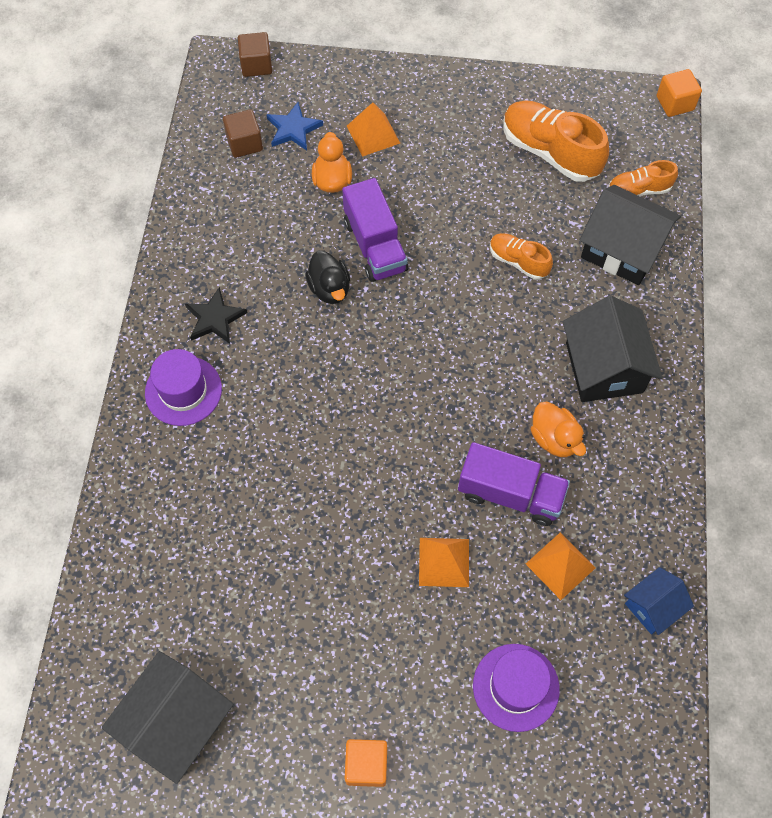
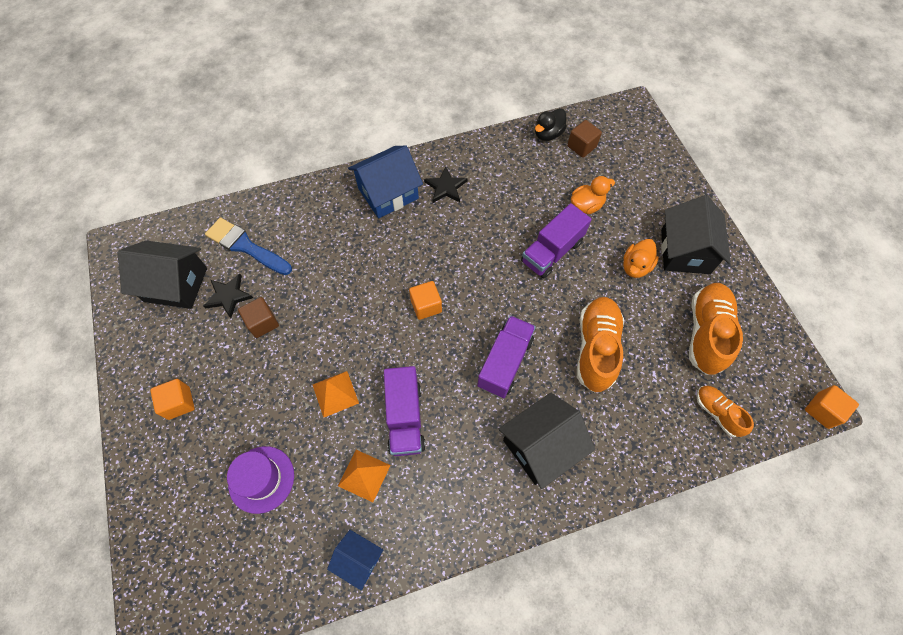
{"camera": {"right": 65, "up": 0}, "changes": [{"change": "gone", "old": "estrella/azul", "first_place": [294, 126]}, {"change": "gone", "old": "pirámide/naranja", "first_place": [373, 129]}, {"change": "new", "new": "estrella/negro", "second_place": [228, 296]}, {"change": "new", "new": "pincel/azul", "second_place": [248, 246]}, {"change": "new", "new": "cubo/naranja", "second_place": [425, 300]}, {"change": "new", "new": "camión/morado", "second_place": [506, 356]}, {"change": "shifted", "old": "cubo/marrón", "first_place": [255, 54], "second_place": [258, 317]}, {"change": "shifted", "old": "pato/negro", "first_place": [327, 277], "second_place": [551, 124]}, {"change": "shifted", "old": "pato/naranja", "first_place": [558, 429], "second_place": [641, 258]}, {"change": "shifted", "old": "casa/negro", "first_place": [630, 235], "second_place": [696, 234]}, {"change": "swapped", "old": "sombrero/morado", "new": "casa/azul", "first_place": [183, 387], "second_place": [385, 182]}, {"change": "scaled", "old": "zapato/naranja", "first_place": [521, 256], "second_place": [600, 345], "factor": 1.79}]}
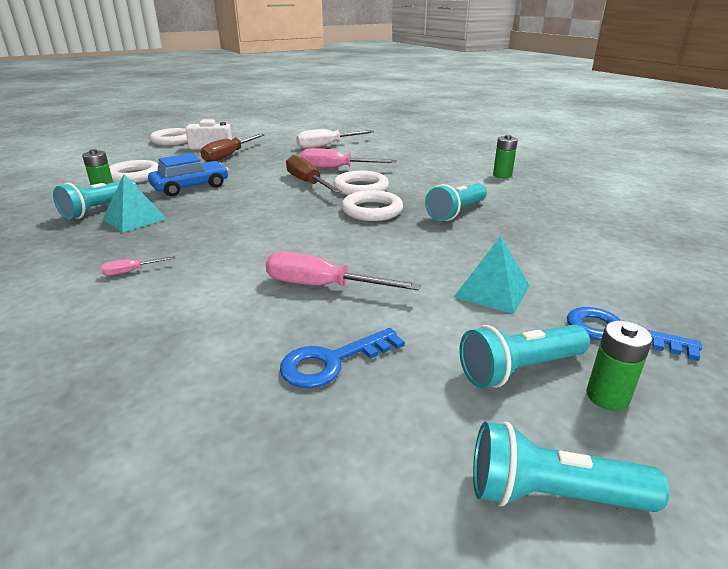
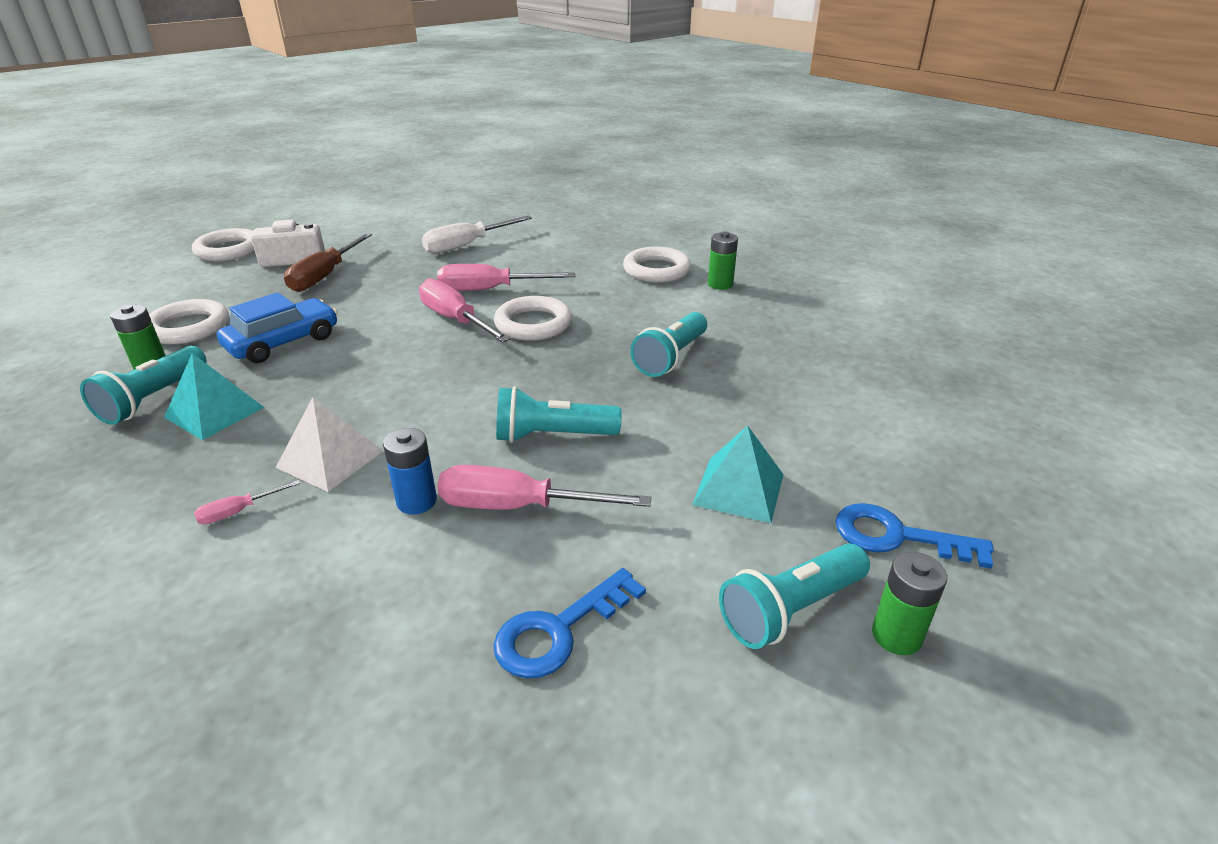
{"camera": {"right": -10, "up": 5}, "changes": [{"change": "new", "new": "pirámide/blanco", "second_place": [329, 444]}, {"change": "new", "new": "pila/azul", "second_place": [410, 471]}, {"change": "shifted", "old": "anillo/blanco", "first_place": [372, 205], "second_place": [657, 265]}, {"change": "shifted", "old": "lámpara de mano/turquesa", "first_place": [571, 467], "second_place": [559, 414]}, {"change": "repainted", "old": "destornillador/marrón", "new": "destornillador/rosa", "first_place": [314, 174], "second_place": [465, 310]}]}
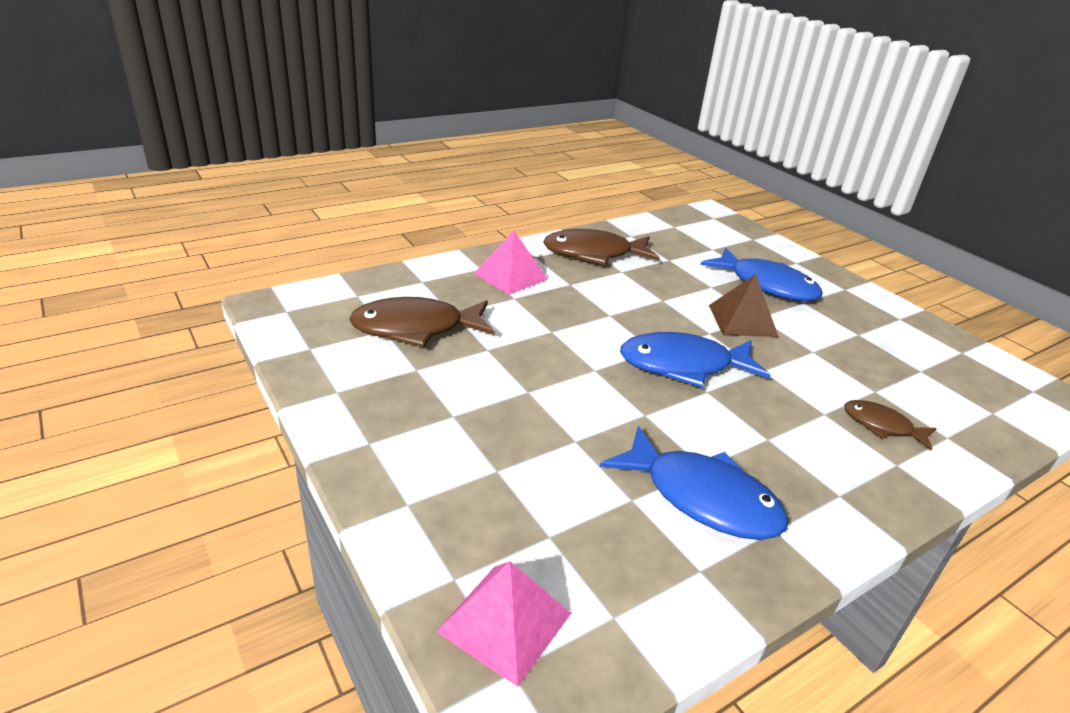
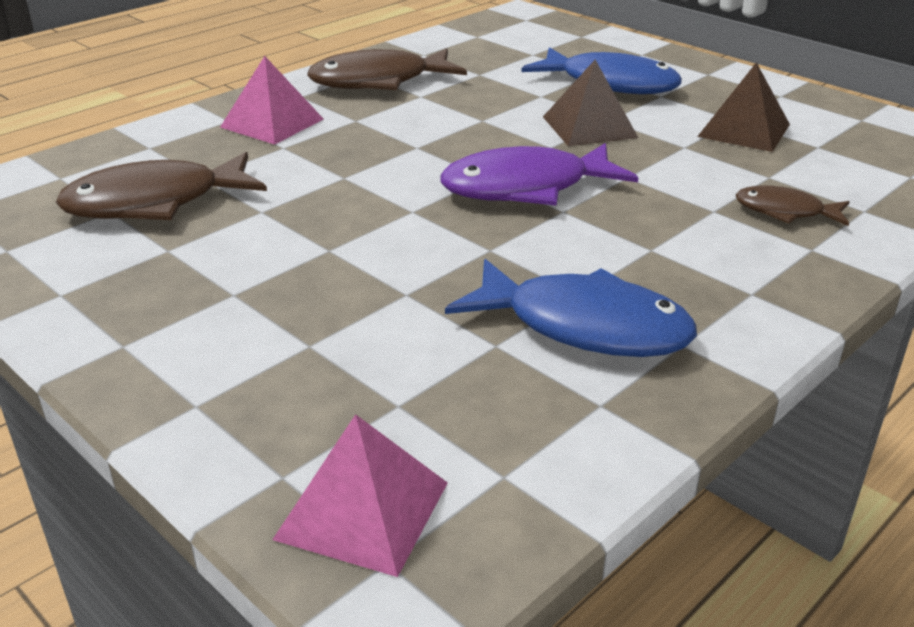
{"camera": {"right": -10, "up": 0}, "changes": [{"change": "new", "new": "pirámide/marrón", "second_place": [743, 107]}, {"change": "repainted", "old": "pez/azul", "new": "pez/morado", "first_place": [695, 360], "second_place": [540, 174]}]}
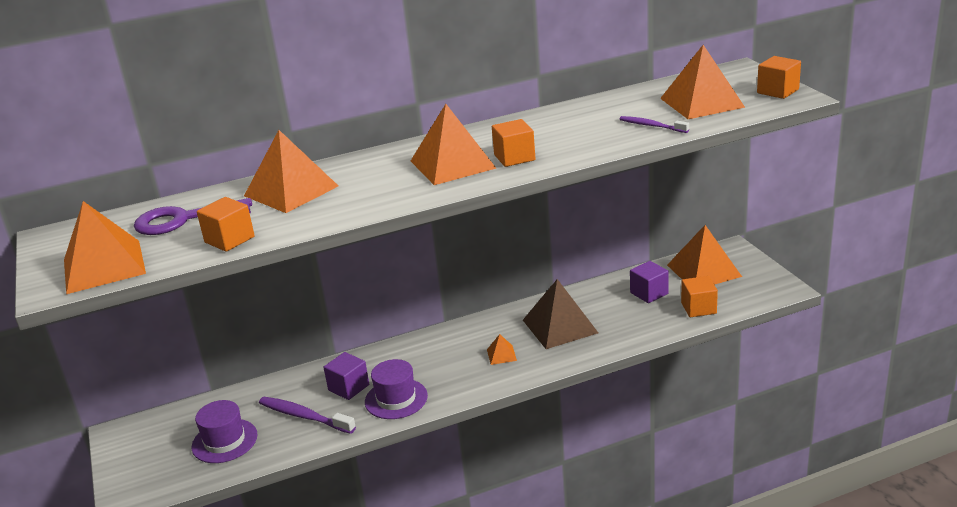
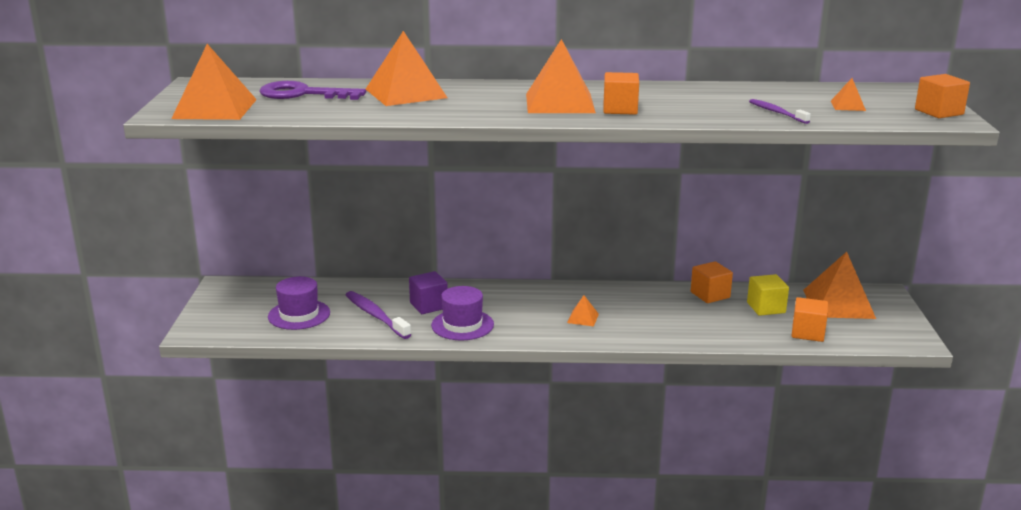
{"camera": {"right": 20, "up": -5}, "changes": [{"change": "gone", "old": "pirámide/marrón", "first_place": [560, 314]}, {"change": "shifted", "old": "cubo/naranja", "first_place": [226, 224], "second_place": [712, 282]}, {"change": "repainted", "old": "cubo/morado", "new": "cubo/amarillo", "first_place": [649, 282], "second_place": [768, 295]}, {"change": "scaled", "old": "pirámide/naranja", "first_place": [702, 82], "second_place": [848, 94], "factor": 0.45}]}
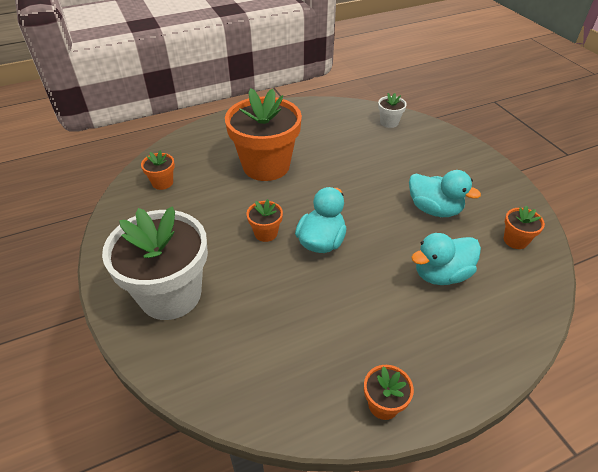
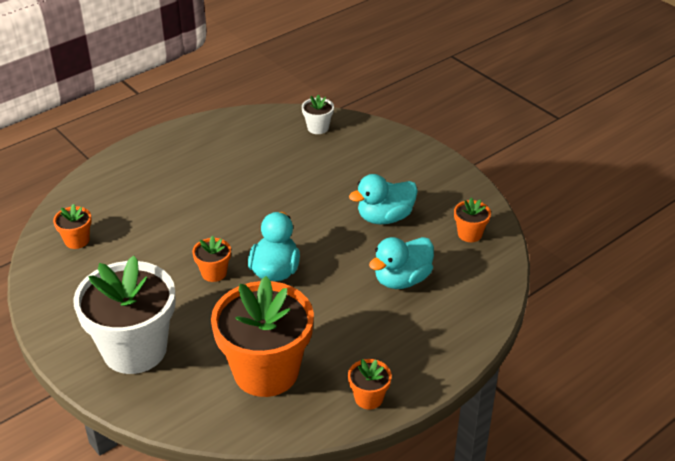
{"camera": {"right": -15, "up": -5}, "changes": [{"change": "shifted", "old": "maceta/naranja", "first_place": [263, 134], "second_place": [262, 336]}, {"change": "rotated", "old": "pato/turquesa", "first_place": [445, 193], "second_place": [383, 199], "degrees": 135}]}
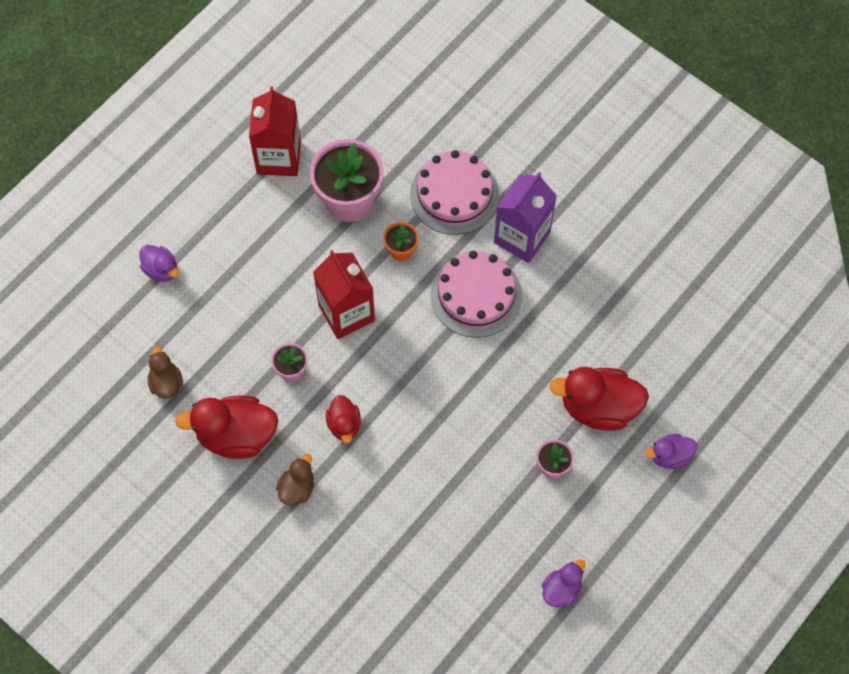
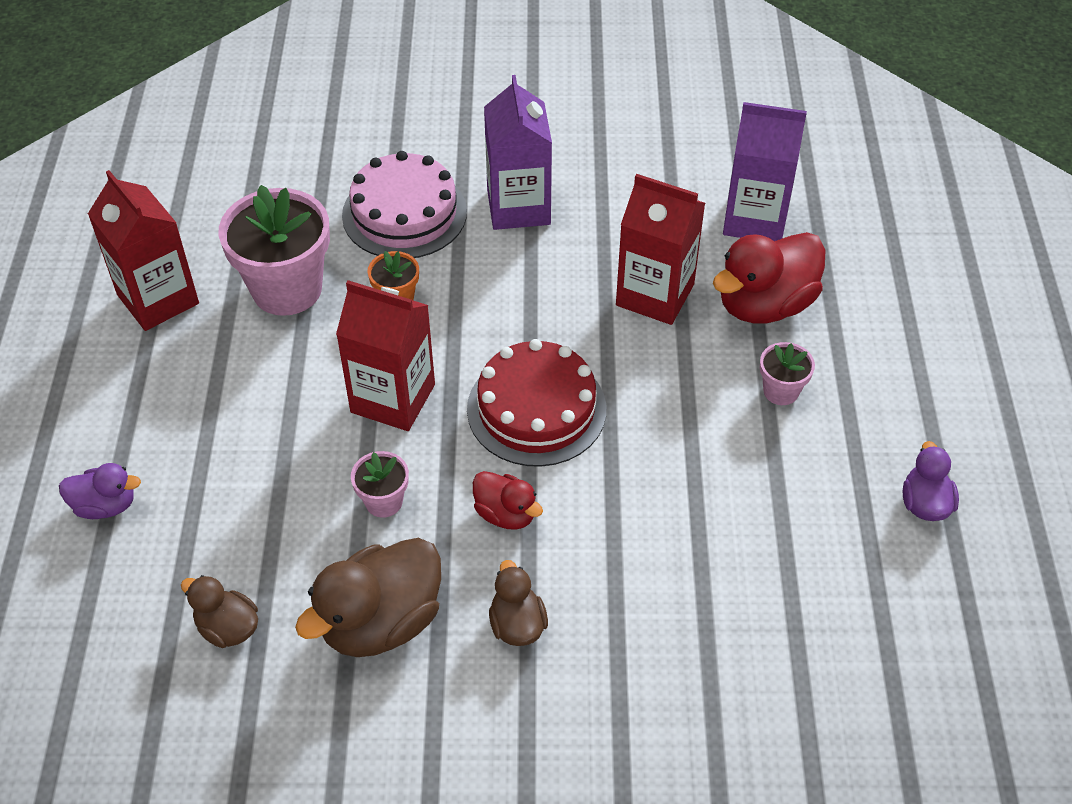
{"camera": {"right": -40, "up": -15}, "changes": [{"change": "gone", "old": "tarta/rosa", "first_place": [476, 294]}, {"change": "gone", "old": "pato/morado", "first_place": [671, 451]}, {"change": "new", "new": "tarta/rojo", "second_place": [536, 403]}, {"change": "new", "new": "cartón de leche/rojo", "second_place": [660, 249]}, {"change": "new", "new": "cartón de leche/morado", "second_place": [765, 171]}, {"change": "repainted", "old": "pato/rojo", "new": "pato/marrón", "first_place": [226, 427], "second_place": [368, 597]}]}
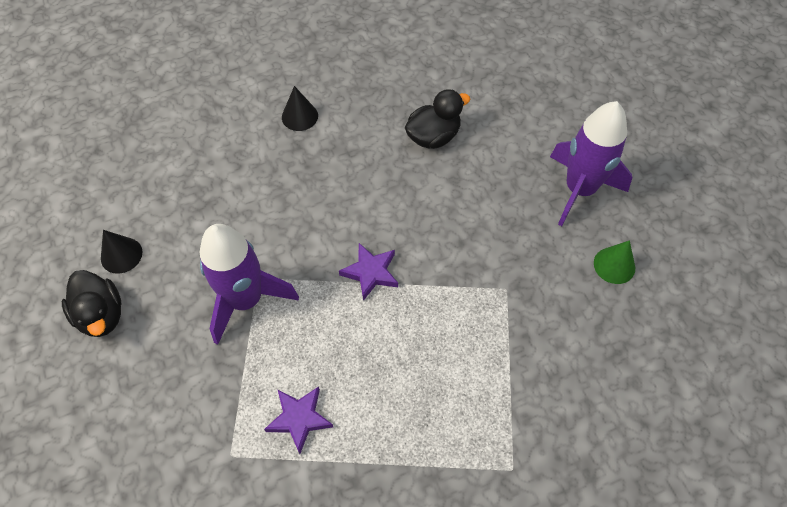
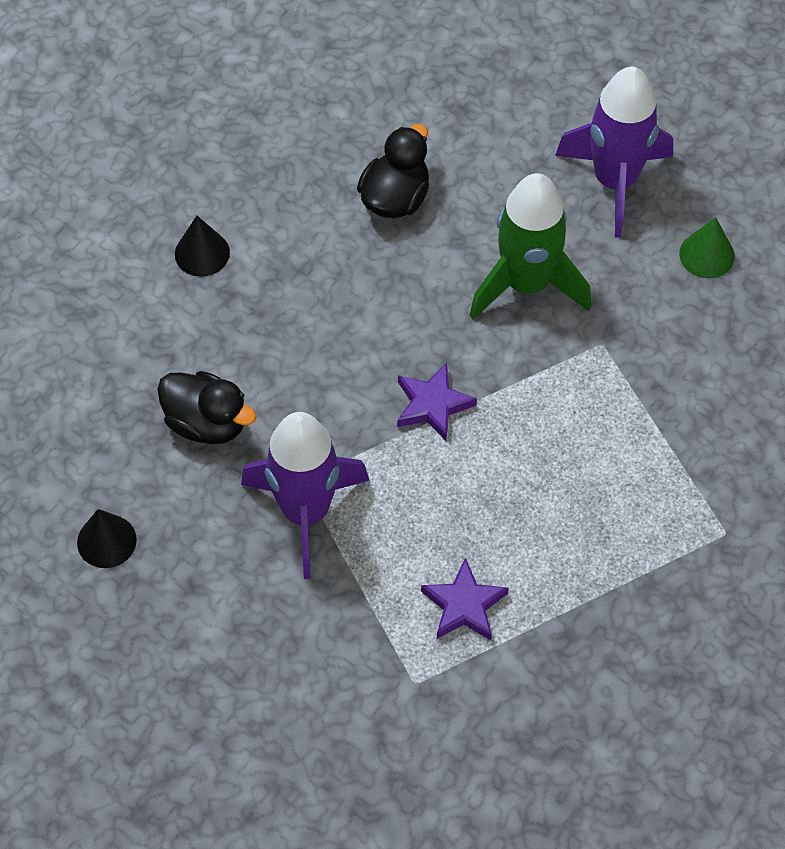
{"camera": {"right": -30, "up": 0}, "changes": [{"change": "new", "new": "cohete/verde", "second_place": [530, 246]}, {"change": "shifted", "old": "pato/negro", "first_place": [91, 303], "second_place": [206, 407]}]}
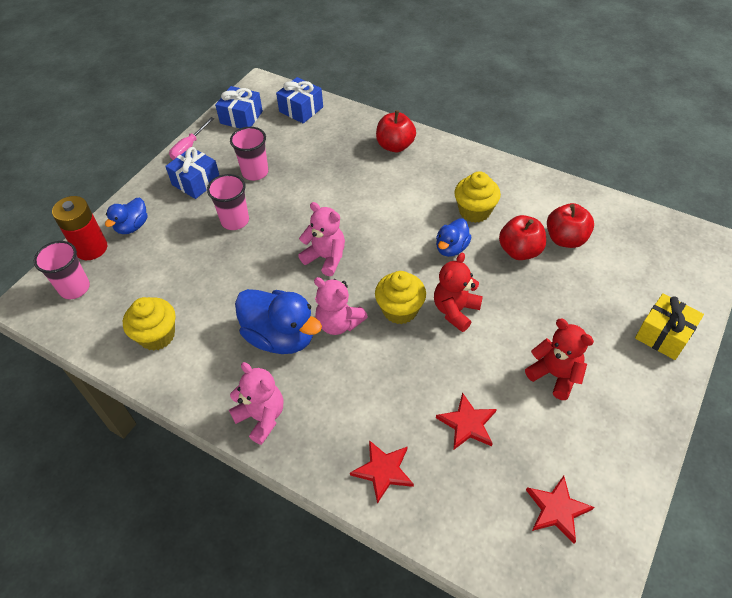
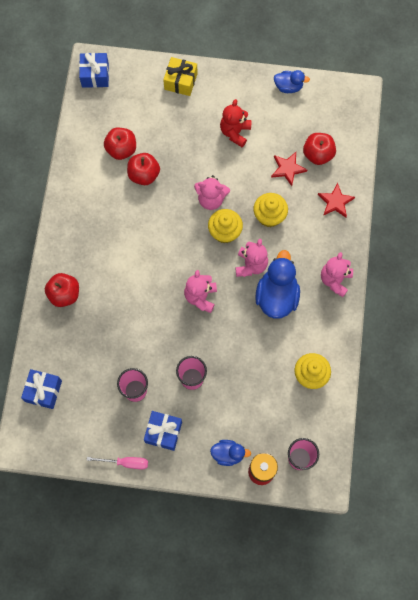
{"camera": {"right": -115, "up": 20}, "changes": [{"change": "gone", "old": "estrella/rojo", "first_place": [560, 510]}, {"change": "new", "new": "manzana/rojo", "second_place": [319, 149]}, {"change": "shifted", "old": "regalo/azul", "first_place": [239, 107], "second_place": [94, 70]}, {"change": "shifted", "old": "pato/azul", "first_place": [454, 238], "second_place": [292, 81]}, {"change": "shifted", "old": "magdalena/amarillo", "first_place": [477, 197], "second_place": [270, 210]}, {"change": "repainted", "old": "osito/rojo", "new": "osito/rosa", "first_place": [458, 292], "second_place": [212, 192]}]}
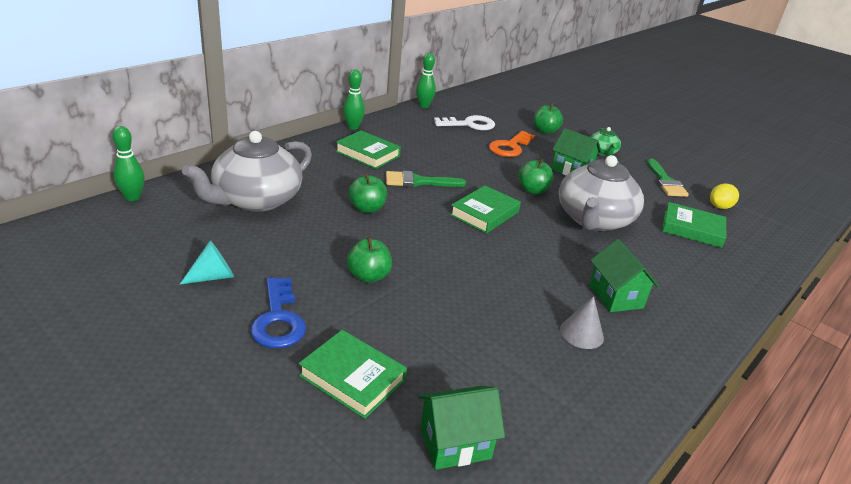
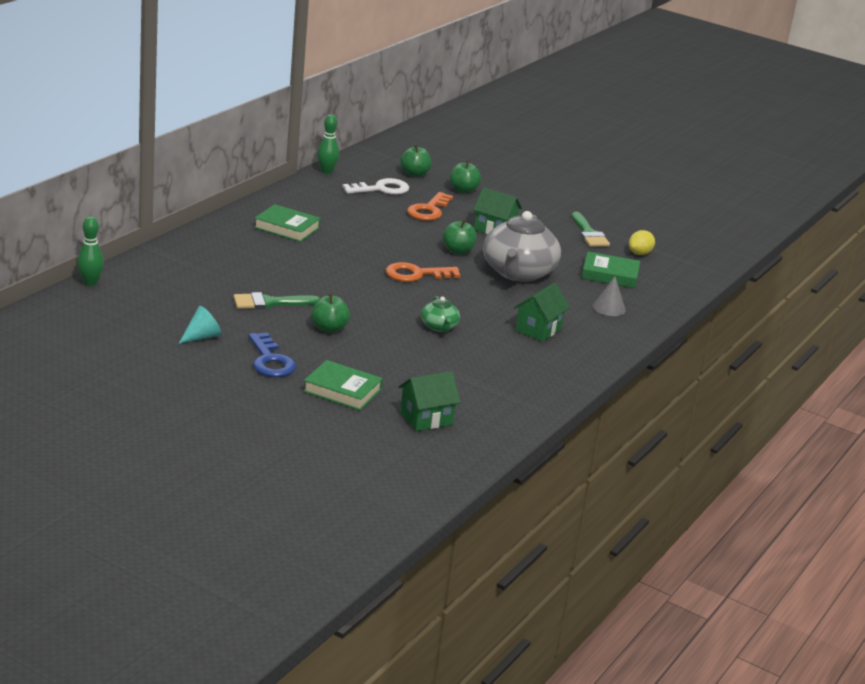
{"camera": {"right": -10, "up": -5}, "changes": [{"change": "gone", "old": "tetera/gris", "first_place": [247, 171]}, {"change": "gone", "old": "bolo/verde", "first_place": [354, 99]}, {"change": "shifted", "old": "manzana/verde", "first_place": [368, 193], "second_place": [415, 161]}, {"change": "shifted", "old": "pincel/verde", "first_place": [426, 179], "second_place": [276, 300]}, {"change": "shifted", "old": "cono/gris", "first_place": [582, 322], "second_place": [609, 296]}, {"change": "shifted", "old": "tetera/verde", "first_place": [605, 141], "second_place": [440, 314]}, {"change": "swapped", "old": "libro/verde", "new": "llave/naranja", "first_place": [485, 209], "second_place": [423, 272]}, {"change": "rotated", "old": "casa/verde", "first_place": [624, 275], "second_place": [542, 312], "degrees": 60}]}
